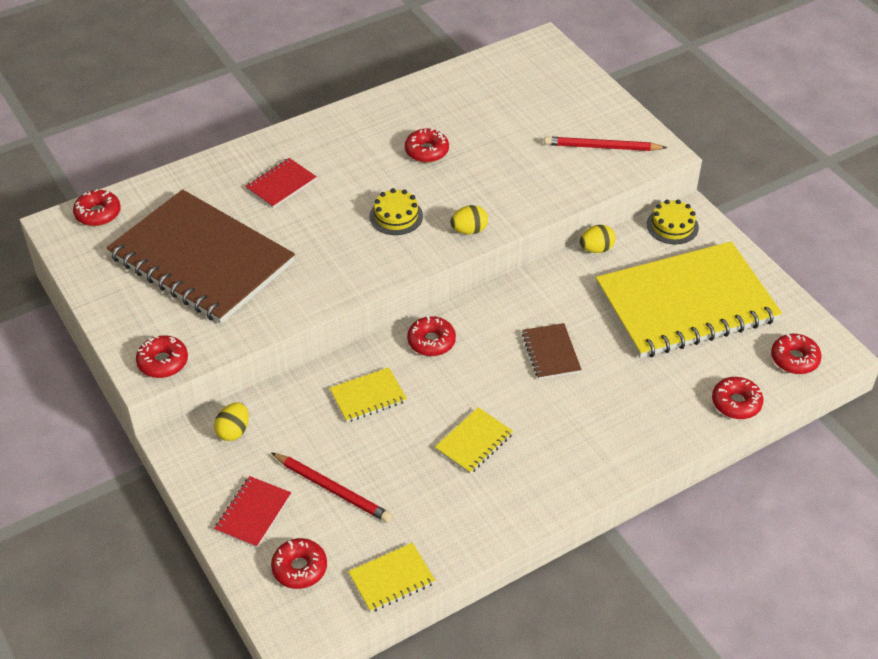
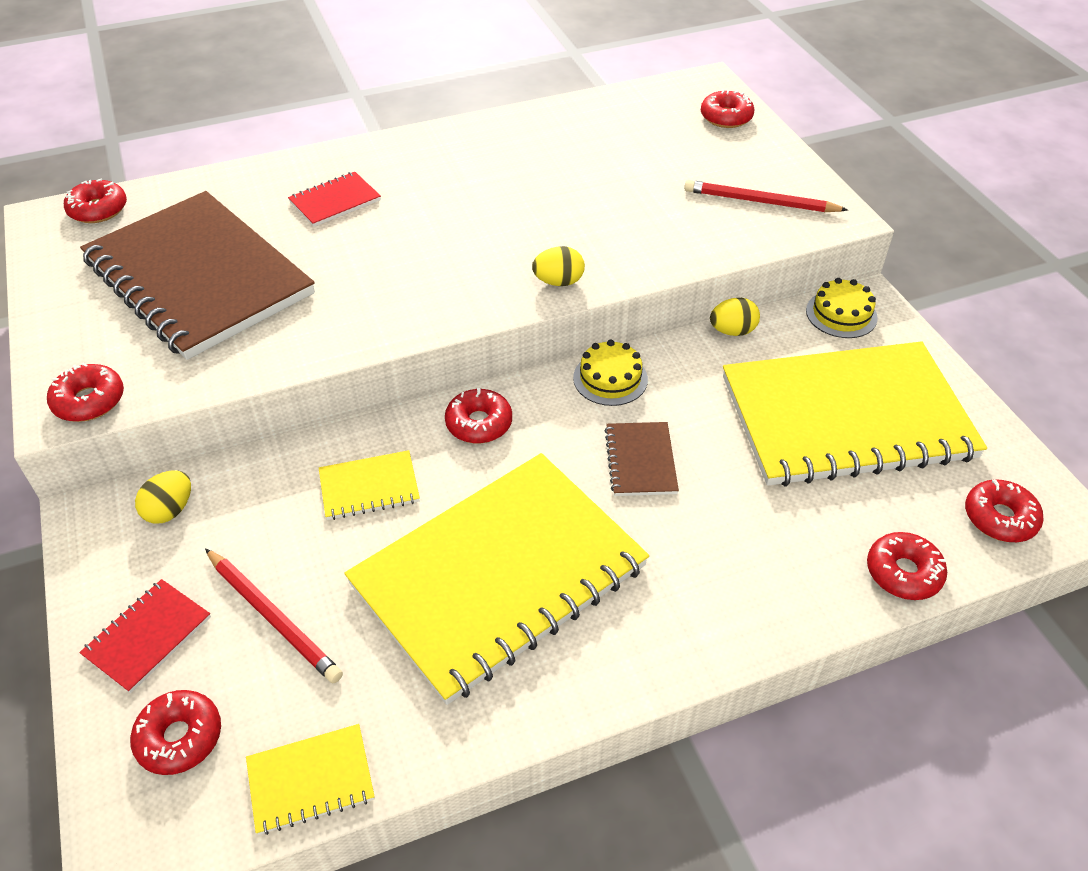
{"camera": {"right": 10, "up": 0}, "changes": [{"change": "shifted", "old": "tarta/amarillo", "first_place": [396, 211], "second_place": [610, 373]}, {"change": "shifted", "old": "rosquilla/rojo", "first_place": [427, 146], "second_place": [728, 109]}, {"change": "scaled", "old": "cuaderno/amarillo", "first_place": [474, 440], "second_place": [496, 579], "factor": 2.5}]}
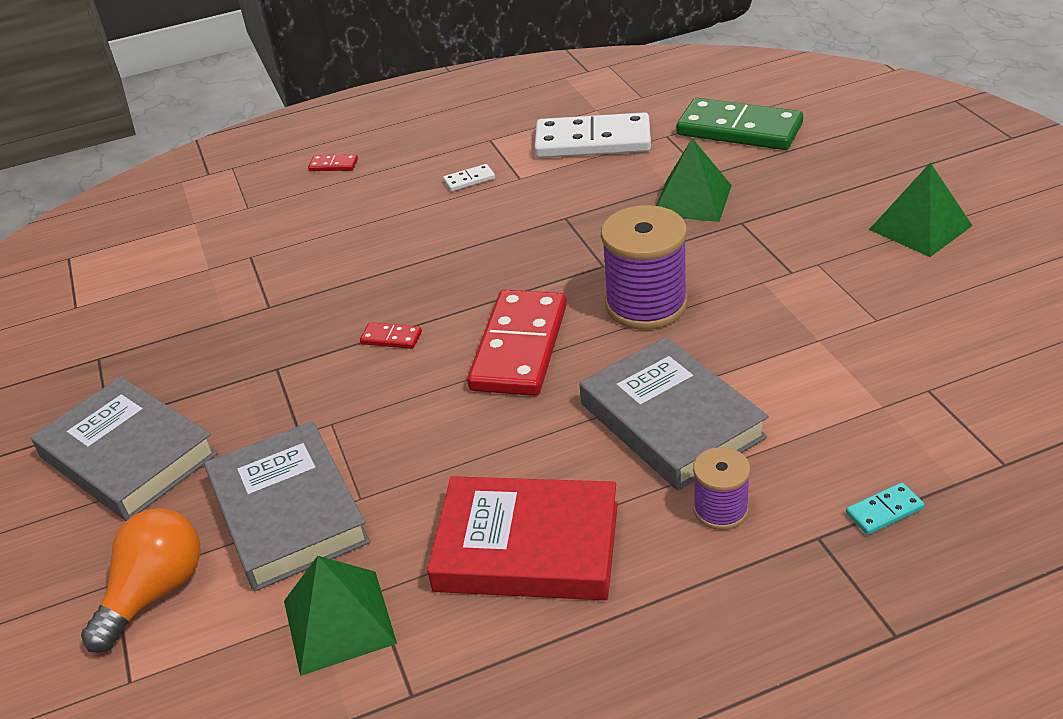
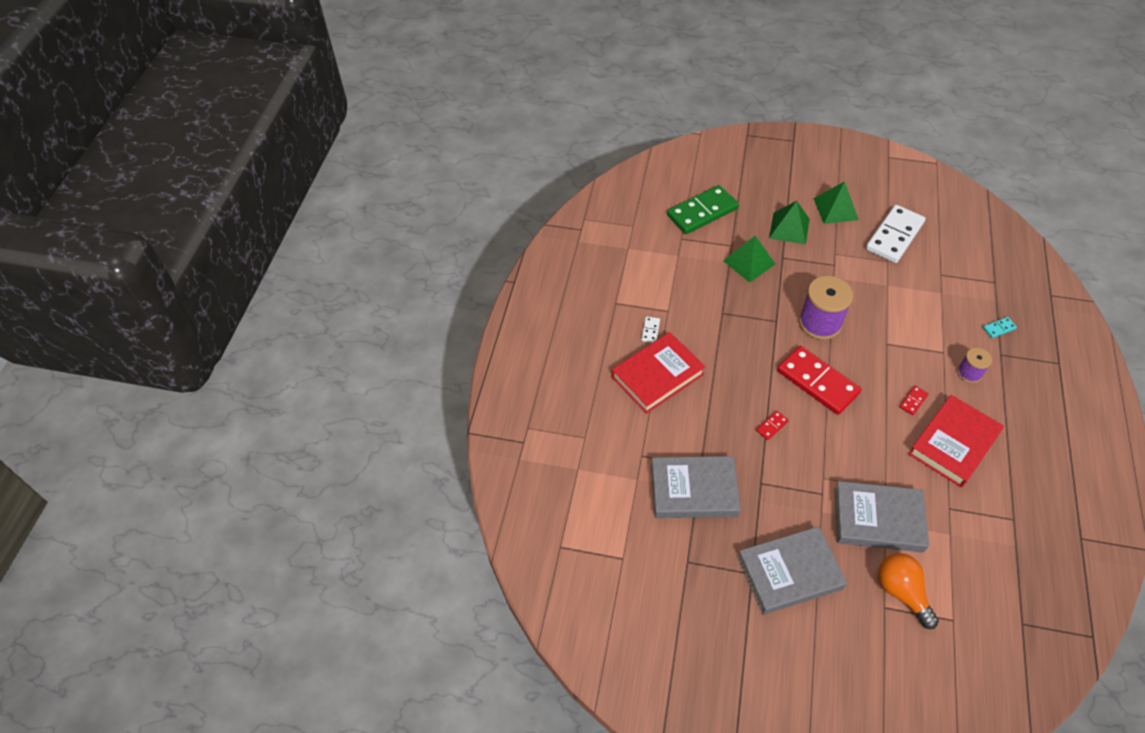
{"camera": {"right": -60, "up": 15}, "changes": [{"change": "new", "new": "libro/rojo", "second_place": [659, 373]}, {"change": "shifted", "old": "pirámide/verde", "first_place": [340, 616], "second_place": [789, 223]}, {"change": "shifted", "old": "ficha de dominó/rojo", "first_place": [333, 162], "second_place": [914, 400]}, {"change": "shifted", "old": "ficha de dominó/blanco", "first_place": [592, 135], "second_place": [896, 234]}, {"change": "shifted", "old": "libro/gris", "first_place": [674, 413], "second_place": [696, 487]}, {"change": "rotated", "old": "ficha de dominó/turquesa", "first_place": [885, 508], "second_place": [1000, 327], "degrees": 60}]}
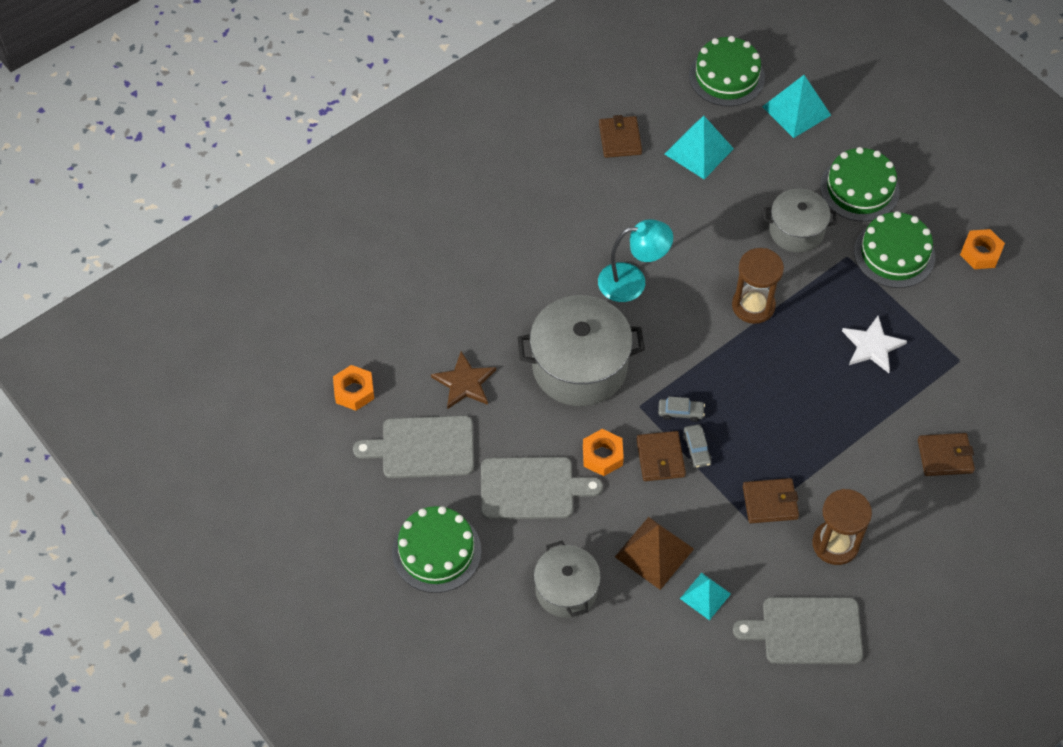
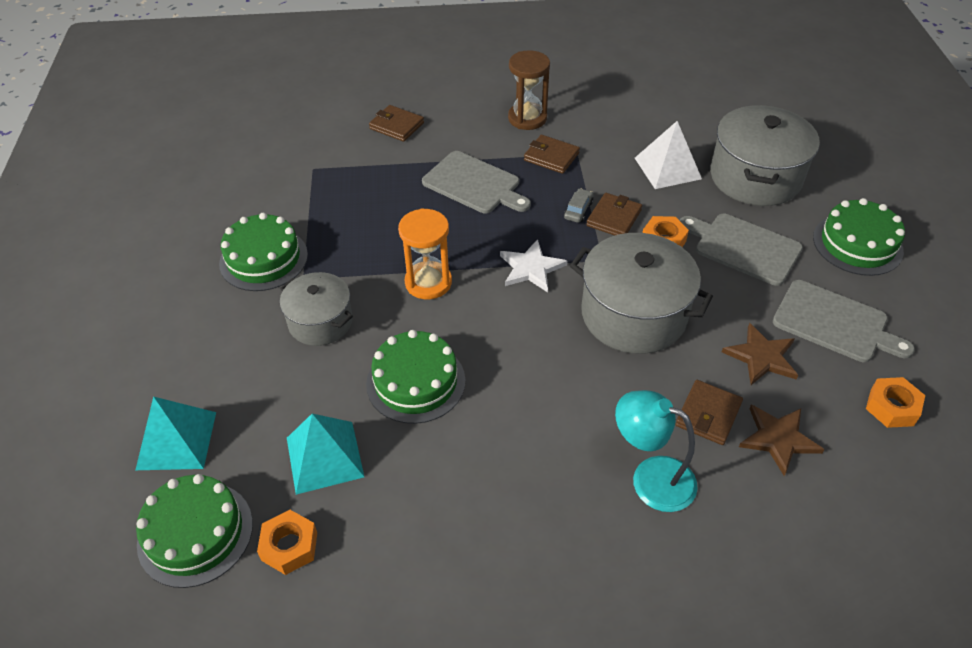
{"camera": {"right": -145, "up": -10}, "changes": [{"change": "gone", "old": "coche/gris", "first_place": [681, 409]}, {"change": "gone", "old": "pirámide/turquesa", "first_place": [705, 596]}, {"change": "new", "new": "estrella/marrón", "second_place": [782, 440]}, {"change": "shifted", "old": "lámpara/turquesa", "first_place": [635, 260], "second_place": [656, 451]}, {"change": "shifted", "old": "cartera/marrón", "first_place": [620, 136], "second_place": [709, 412]}, {"change": "shifted", "old": "tabla de cortar/gris", "first_place": [798, 630], "second_place": [476, 182]}, {"change": "shifted", "old": "tarta/verde", "first_place": [860, 184], "second_place": [415, 377]}, {"change": "shifted", "old": "estrella/blanco", "first_place": [874, 344], "second_place": [533, 265]}, {"change": "shifted", "old": "tuerca/naranja", "first_place": [982, 249], "second_place": [287, 542]}, {"change": "repainted", "old": "pirámide/marrón", "new": "pirámide/blanco", "first_place": [654, 553], "second_place": [668, 155]}, {"change": "repainted", "old": "reloj de arena/marrón", "new": "reloj de arena/naranja", "first_place": [758, 286], "second_place": [425, 253]}, {"change": "scaled", "old": "olla/gris", "first_place": [567, 579], "second_place": [765, 155], "factor": 1.64}]}
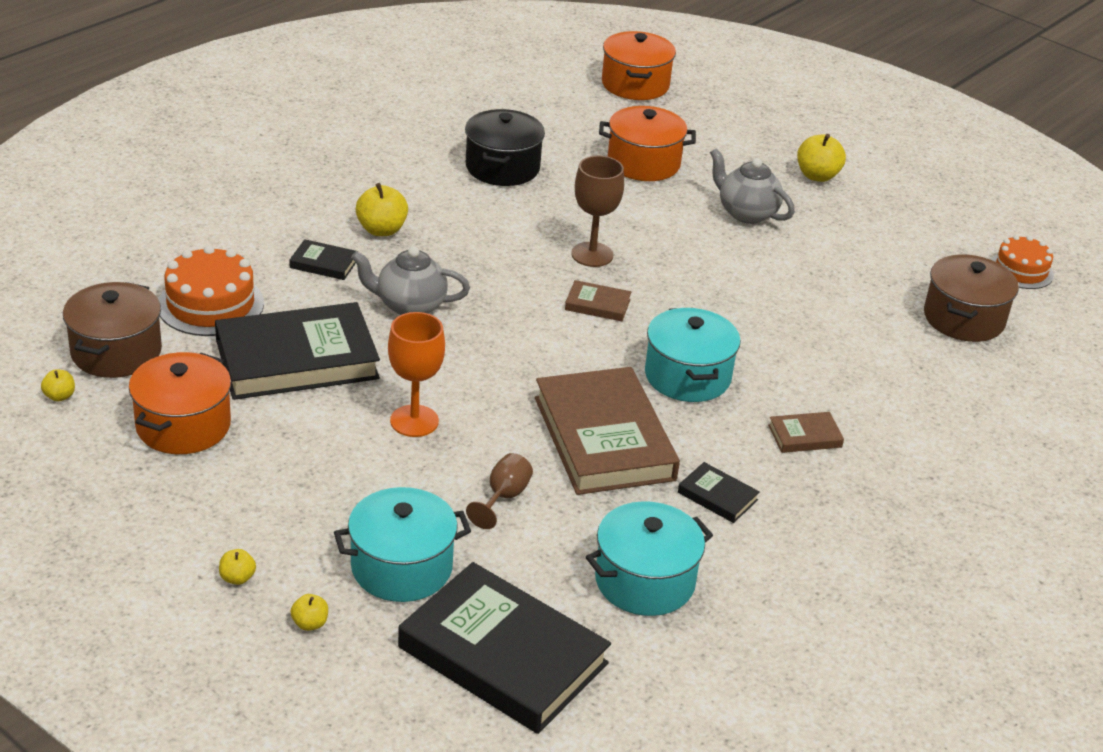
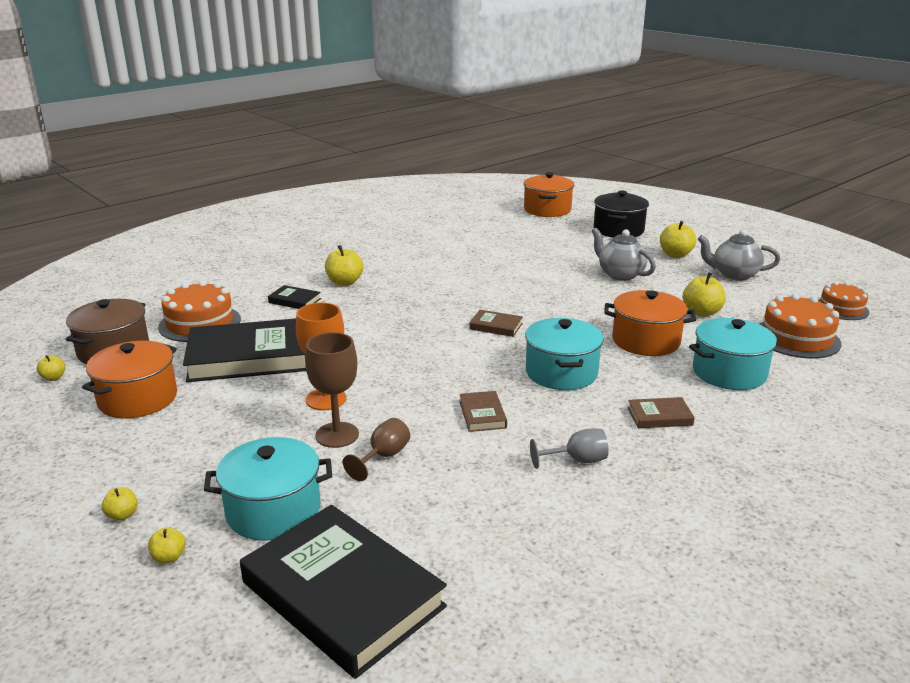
{"camera": {"right": 10, "up": -10}, "changes": [{"change": "new", "new": "manzana/amarillo", "second_place": [704, 294]}, {"change": "shifted", "old": "tetera/gris", "first_place": [410, 280], "second_place": [739, 255]}, {"change": "shifted", "old": "olla/negro", "first_place": [505, 147], "second_place": [621, 214]}, {"change": "shifted", "old": "copa/marrón", "first_place": [597, 211], "second_place": [332, 390]}, {"change": "shifted", "old": "olla/turquesa", "first_place": [649, 558], "second_place": [734, 354]}, {"change": "shifted", "old": "olla/naranja", "first_place": [647, 143], "second_place": [650, 323]}, {"change": "swapped", "old": "libro/negro", "new": "copa/gris", "first_place": [719, 492], "second_place": [569, 449]}, {"change": "swapped", "old": "olla/marrón", "new": "tarta/naranja", "first_place": [971, 298], "second_place": [800, 326]}, {"change": "scaled", "old": "libro/marrón", "first_place": [607, 431], "second_place": [483, 411], "factor": 0.43}]}
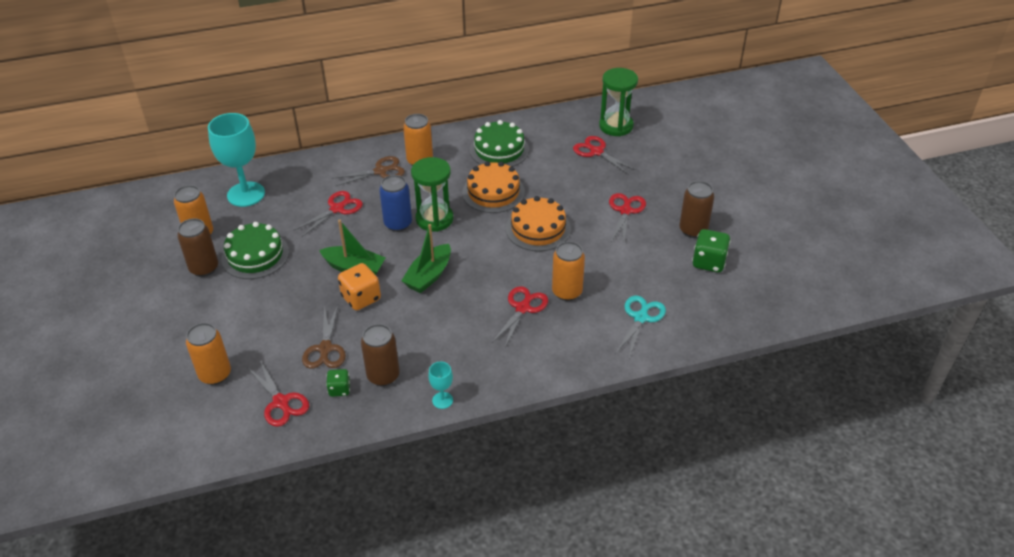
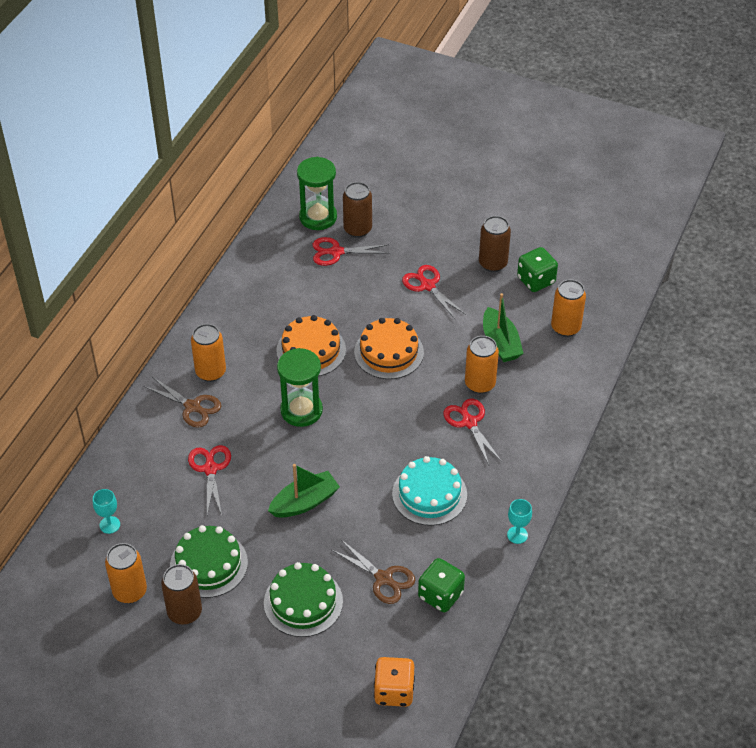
{"camera": {"right": -50, "up": 5}, "changes": [{"change": "gone", "old": "tijeras/rojo", "first_place": [278, 394]}, {"change": "gone", "old": "lata/azul", "first_place": [395, 203]}, {"change": "gone", "old": "tijeras/turquesa", "first_place": [640, 327]}, {"change": "new", "new": "tarta/turquesa", "second_place": [429, 491]}, {"change": "shifted", "old": "lata/naranja", "first_place": [208, 354], "second_place": [568, 308]}, {"change": "shifted", "old": "dado/naranja", "first_place": [359, 286], "second_place": [394, 682]}, {"change": "shifted", "old": "lata/marrón", "first_place": [380, 355], "second_place": [357, 210]}, {"change": "shifted", "old": "barco/verde", "first_place": [426, 258], "second_place": [503, 327]}, {"change": "shifted", "old": "tarta/verde", "first_place": [499, 143], "second_place": [303, 599]}, {"change": "rotated", "old": "tijeras/marrón", "first_place": [368, 171], "second_place": [182, 402], "degrees": 105}, {"change": "scaled", "old": "copa/turquesa", "first_place": [236, 160], "second_place": [106, 511], "factor": 0.45}, {"change": "scaled", "old": "dado/verde", "first_place": [338, 383], "second_place": [441, 585], "factor": 1.68}]}
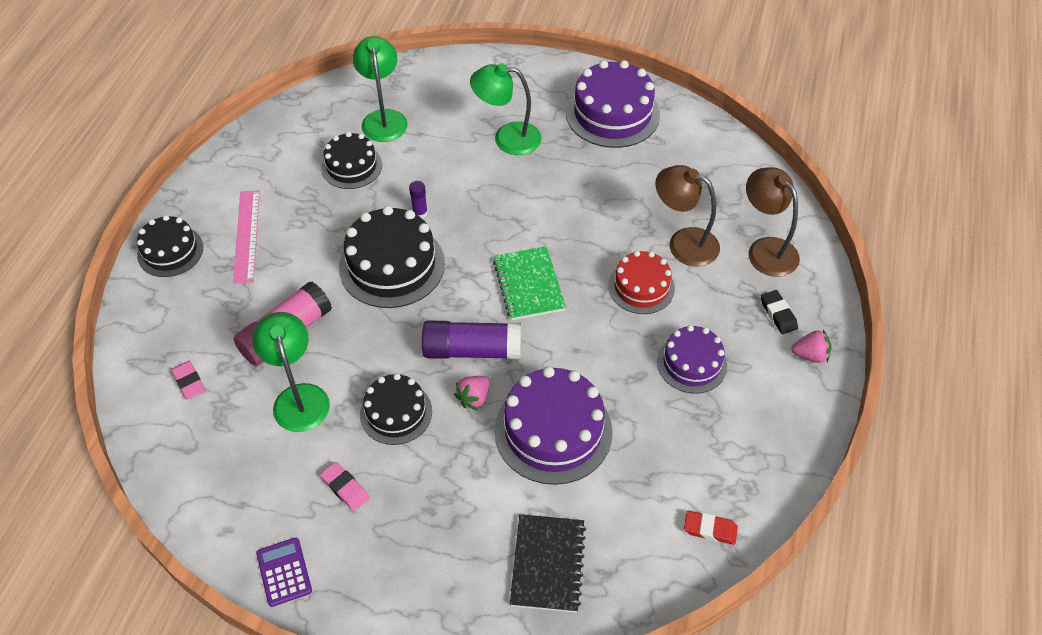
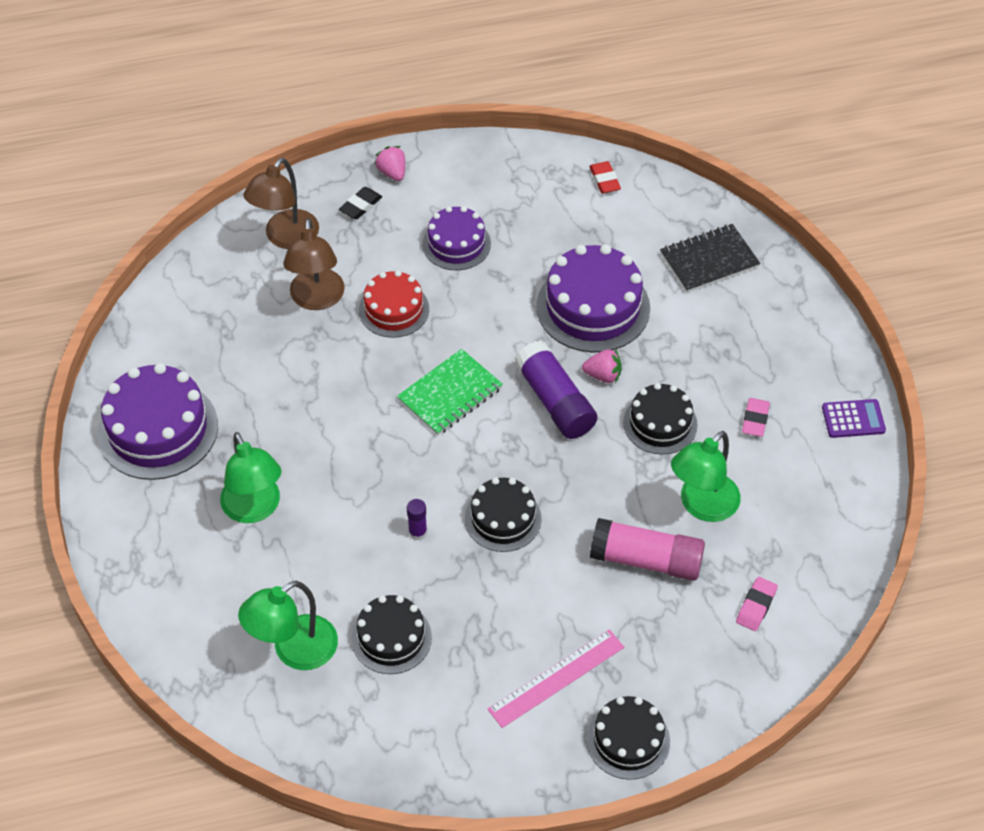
{"camera": {"right": -120, "up": 0}, "changes": [{"change": "rotated", "old": "calculadora/morado", "first_place": [284, 572], "second_place": [854, 418], "degrees": -135}, {"change": "scaled", "old": "tarta/negro", "first_place": [392, 257], "second_place": [503, 514], "factor": 0.62}]}
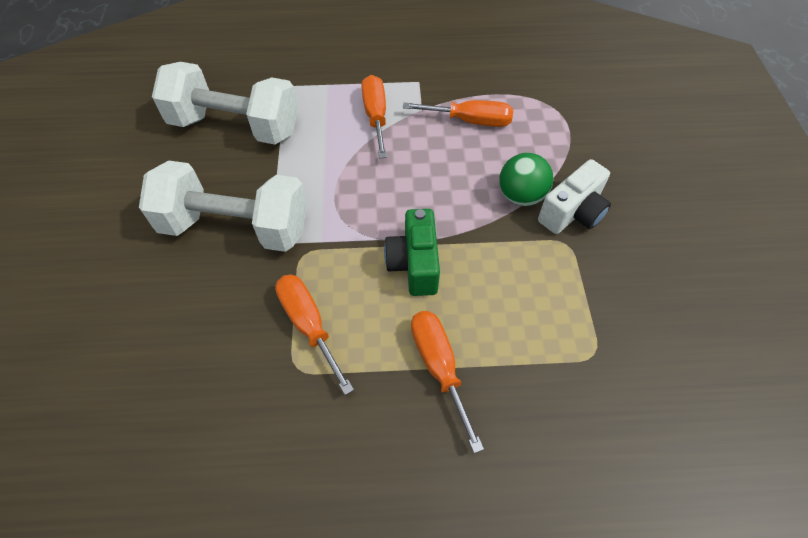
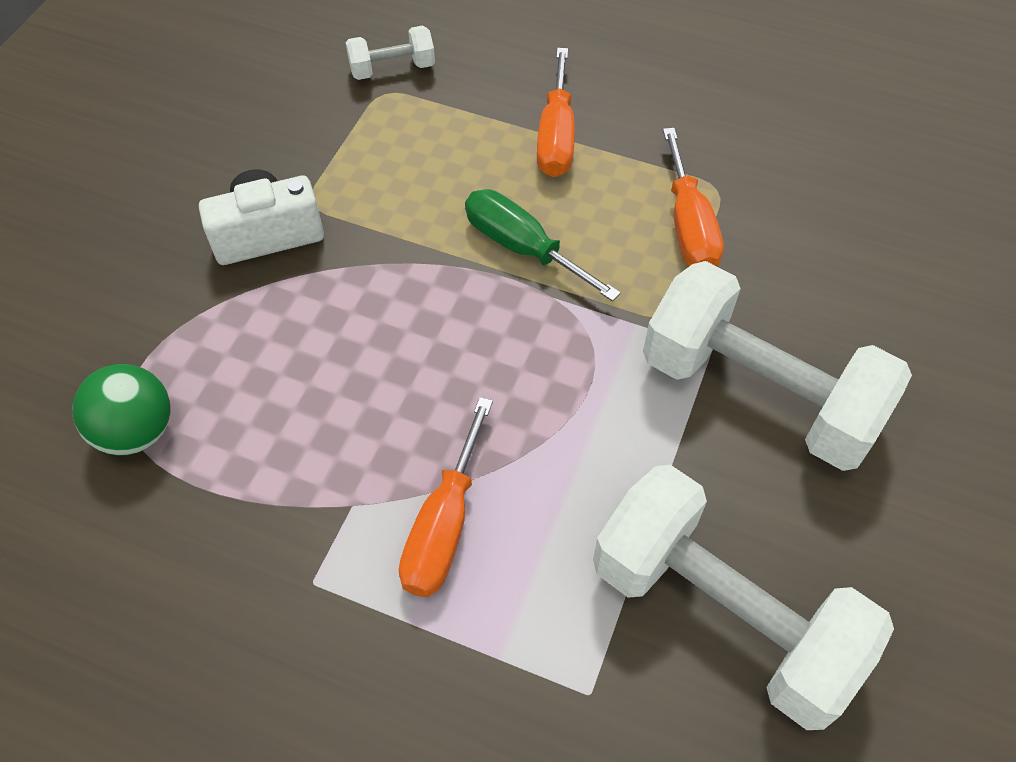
{"camera": {"right": -155, "up": 0}, "changes": [{"change": "gone", "old": "destornillador/naranja", "first_place": [458, 113]}, {"change": "new", "new": "mancuerna/blanco", "second_place": [390, 53]}, {"change": "shifted", "old": "pelota/verde", "first_place": [526, 179], "second_place": [121, 410]}, {"change": "swapped", "old": "cámara/verde", "new": "destornillador/verde", "first_place": [412, 252], "second_place": [543, 245]}]}
